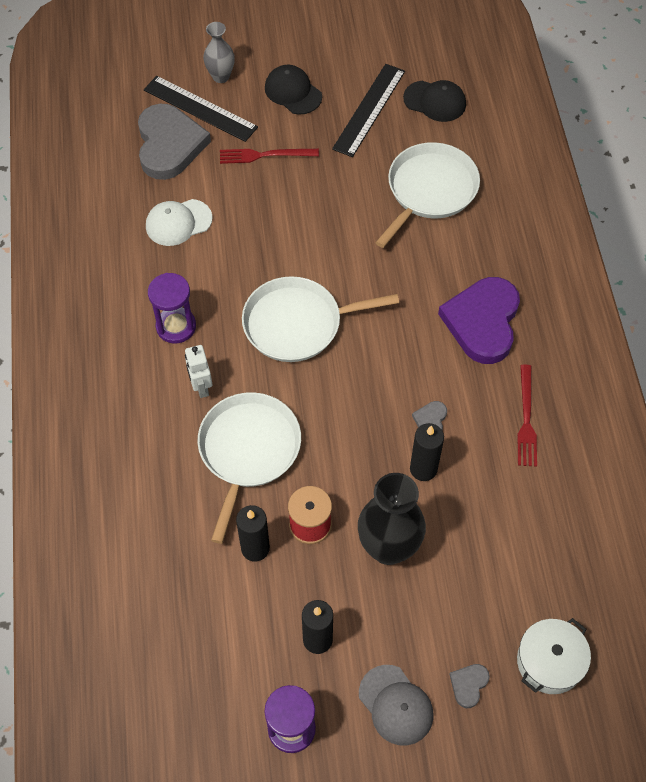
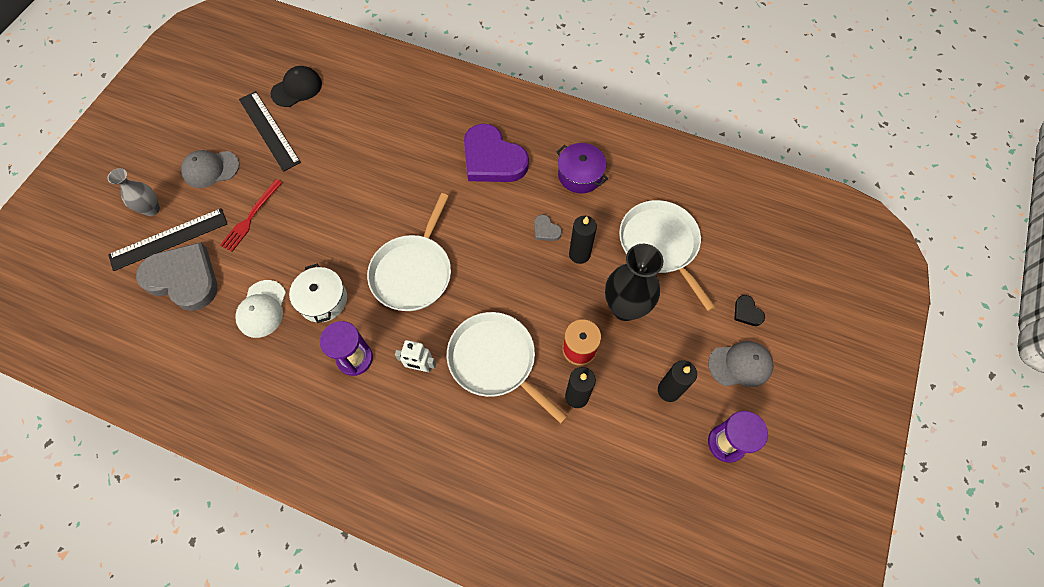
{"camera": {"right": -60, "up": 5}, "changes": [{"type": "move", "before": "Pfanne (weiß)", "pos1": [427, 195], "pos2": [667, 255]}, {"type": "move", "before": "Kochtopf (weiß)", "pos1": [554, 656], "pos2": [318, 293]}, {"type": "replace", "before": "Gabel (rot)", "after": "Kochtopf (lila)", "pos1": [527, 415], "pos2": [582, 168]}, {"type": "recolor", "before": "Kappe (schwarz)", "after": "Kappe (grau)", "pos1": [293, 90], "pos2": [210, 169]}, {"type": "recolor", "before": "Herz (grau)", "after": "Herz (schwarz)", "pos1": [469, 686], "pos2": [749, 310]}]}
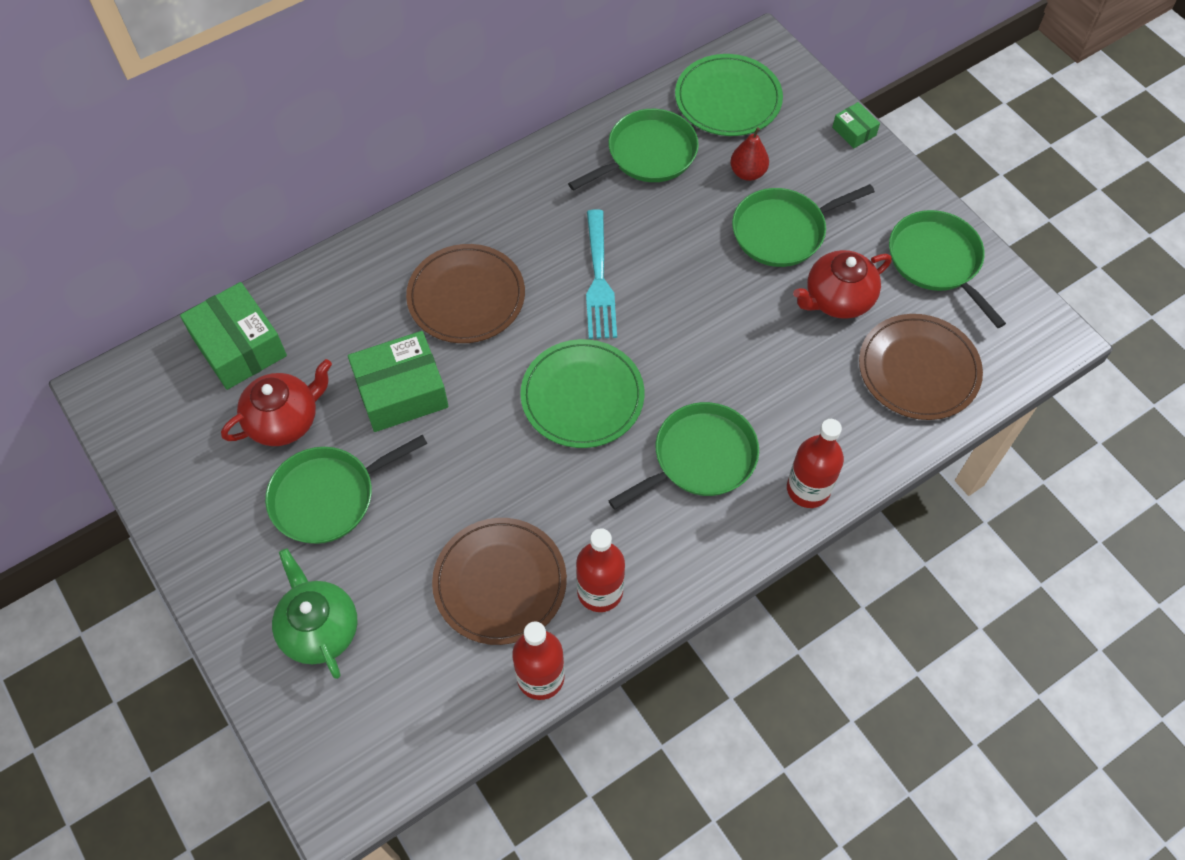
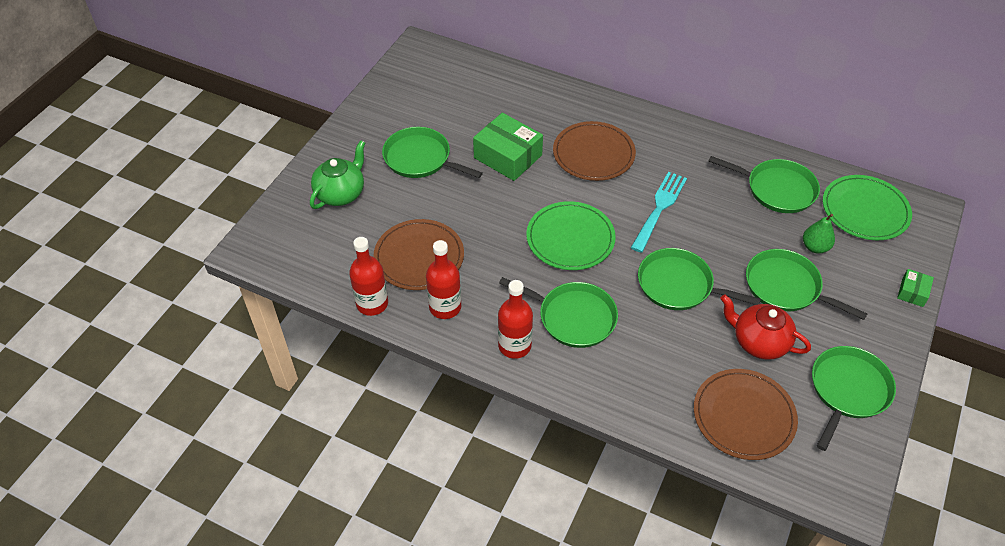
{"camera": {"right": 60, "up": -10}, "changes": [{"type": "delete", "before": "Schachtel (grün)", "pos1": [233, 336]}, {"type": "delete", "before": "Teekanne (rot)", "pos1": [276, 402]}, {"type": "insert", "after": "Pfanne (grün)", "pos2": [699, 279]}, {"type": "move", "before": "Flasche (rot)", "pos1": [815, 463], "pos2": [515, 319]}, {"type": "recolor", "before": "Birne (rot)", "after": "Birne (grün)", "pos1": [749, 154], "pos2": [819, 234]}, {"type": "rotate", "before": "Gabel (türkis)", "pos1": [601, 274], "pos2": [659, 212], "turn": 150}]}
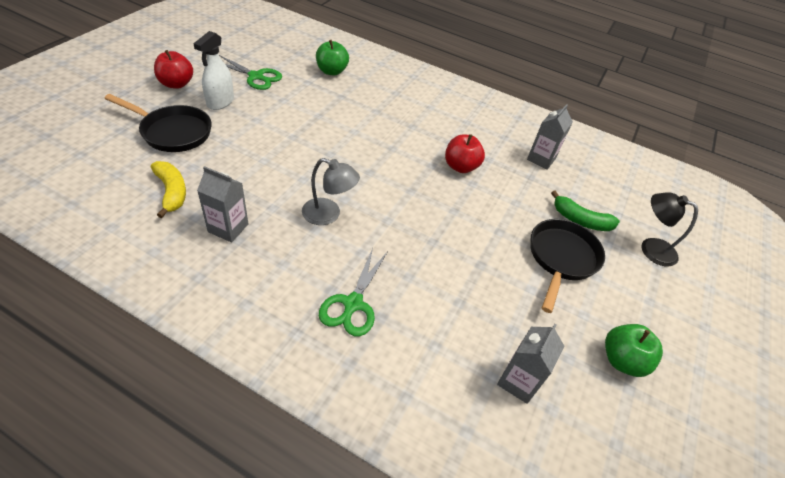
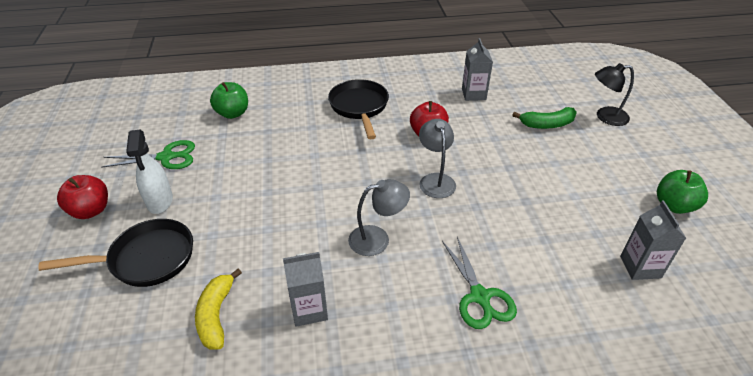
{"camera": {"right": -30, "up": -5}, "changes": [{"type": "insert", "after": "Lampe (grau)", "pos2": [437, 158]}, {"type": "move", "before": "Pfanne (schwarz)", "pos1": [567, 266], "pos2": [358, 109]}, {"type": "rotate", "before": "Banane (gelb)", "pos1": [168, 189], "pos2": [218, 309], "turn": -120}]}
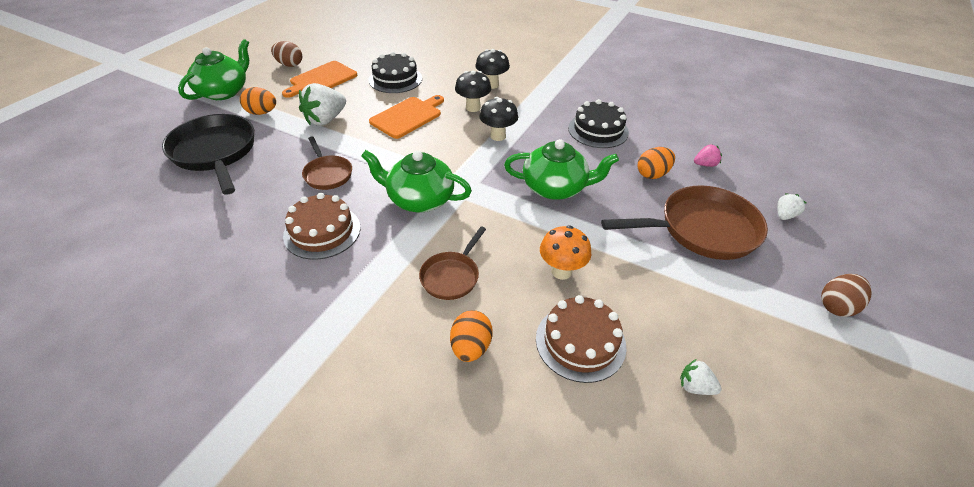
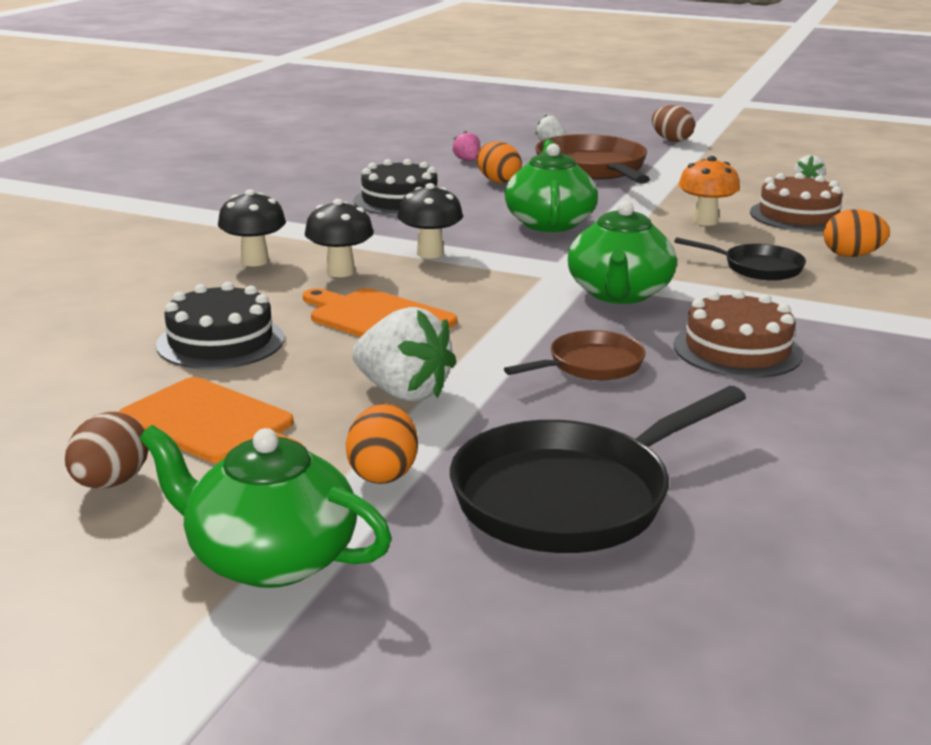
{"camera": {"right": -95, "up": -20}, "changes": [{"type": "recolor", "before": "Pfanne (braun)", "after": "Pfanne (schwarz)", "pos1": [452, 263], "pos2": [740, 259]}]}
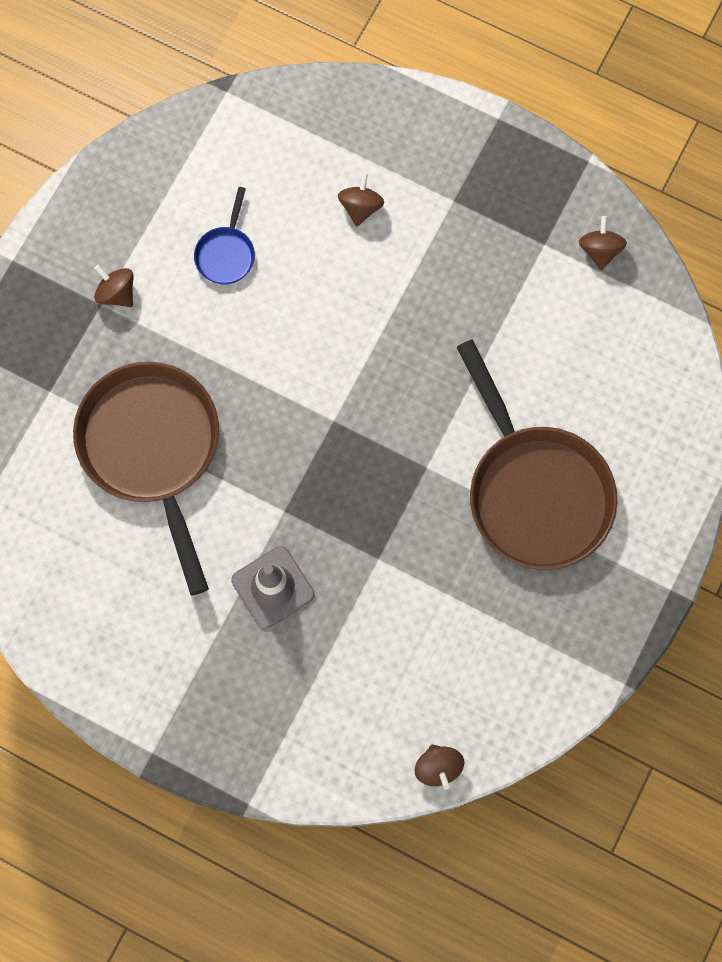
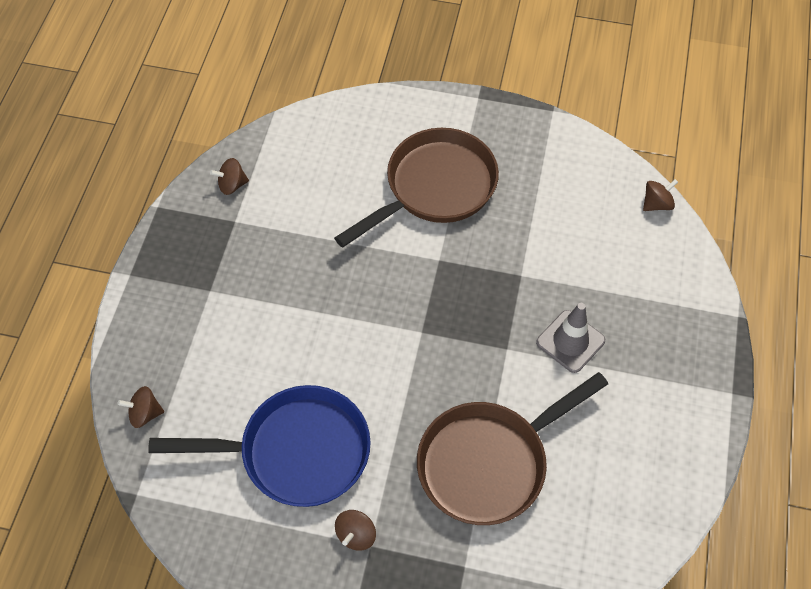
{"camera": {"right": -105, "up": -15}, "changes": [{"type": "move", "before": "Kreisel (braun)", "pos1": [361, 200], "pos2": [140, 407]}, {"type": "resize", "before": "Pfanne (blau)", "pos1": [224, 236], "pos2": [259, 446], "scale": 2.31}]}
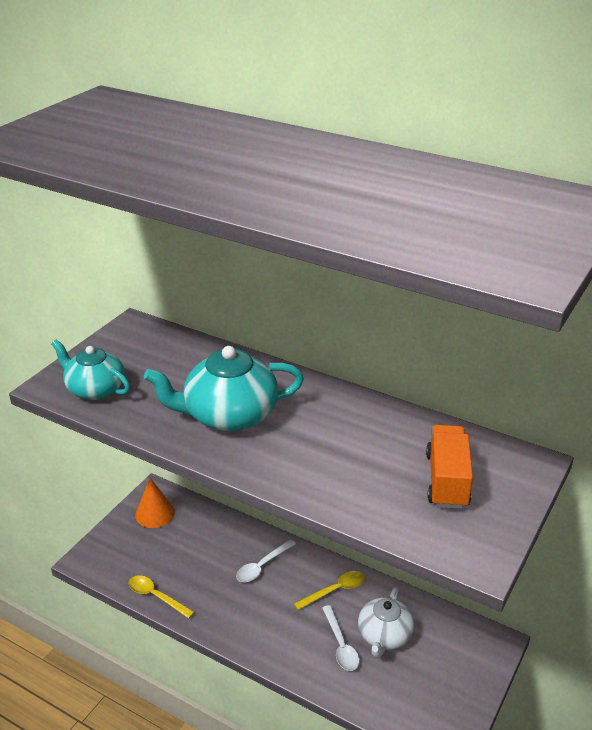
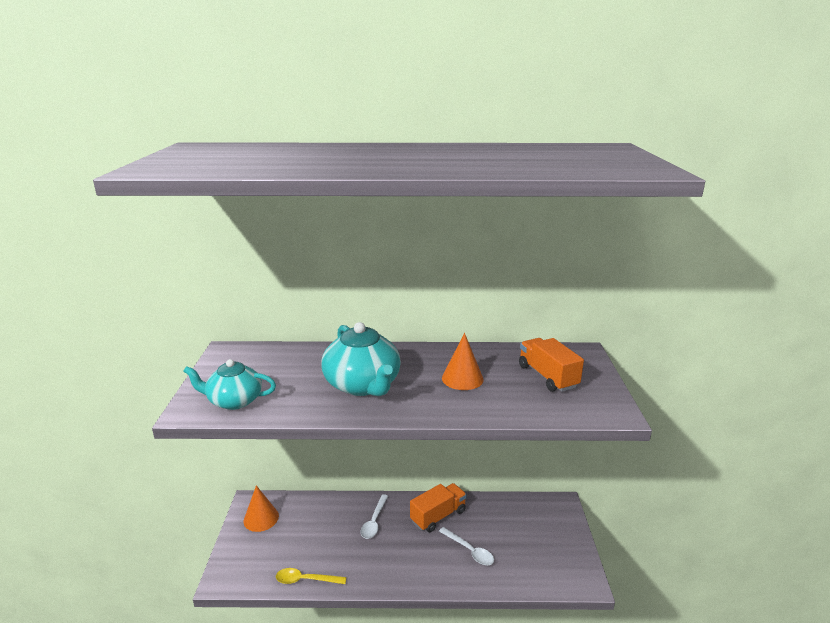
{"camera": {"right": -30, "up": -10}, "changes": [{"type": "delete", "before": "Teekanne (weiß)", "pos1": [386, 622]}, {"type": "insert", "after": "Kegel (orange)", "pos2": [463, 361]}, {"type": "replace", "before": "Löffel (gelb)", "after": "Lastwagen (orange)", "pos1": [329, 590], "pos2": [438, 507]}, {"type": "rotate", "before": "Teekanne (türkis)", "pos1": [224, 388], "pos2": [361, 359], "turn": -75}]}
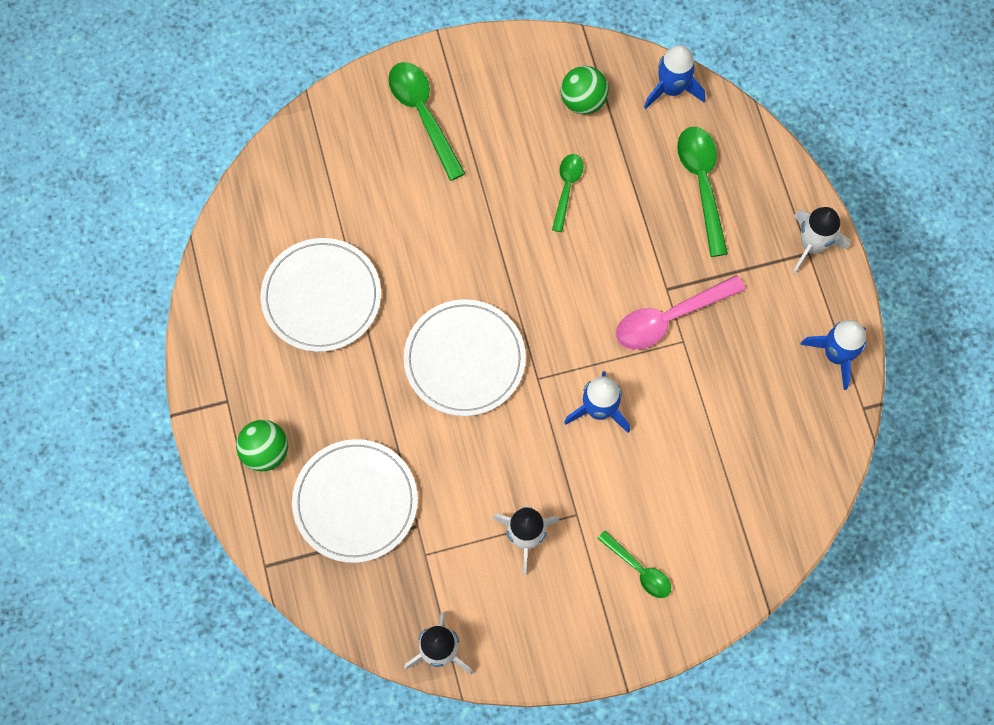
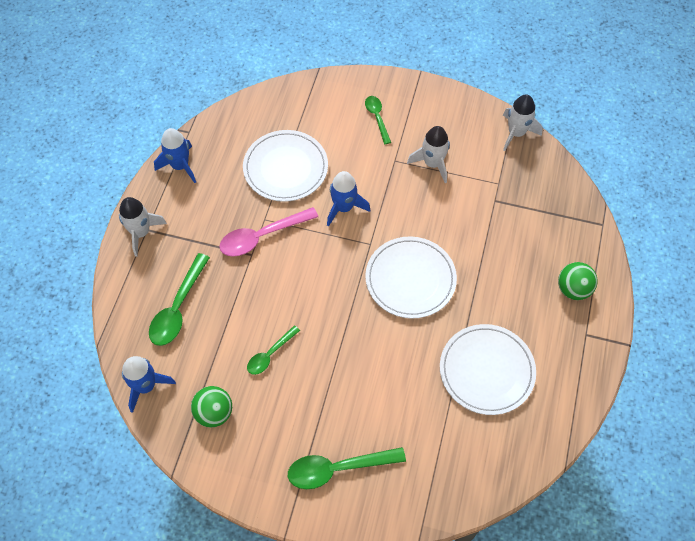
{"camera": {"right": -150, "up": -10}, "changes": [{"type": "move", "before": "Teller (weiß)", "pos1": [355, 501], "pos2": [285, 166]}, {"type": "rotate", "before": "Löffel (grün)", "pos1": [427, 121], "pos2": [347, 468], "turn": 75}, {"type": "rotate", "before": "Löffel (rosa)", "pos1": [680, 312], "pos2": [268, 231], "turn": 150}]}
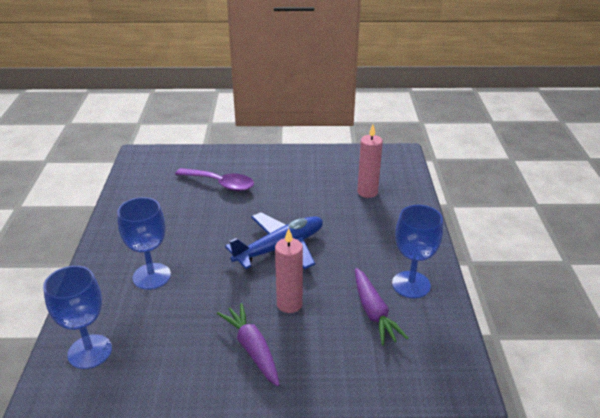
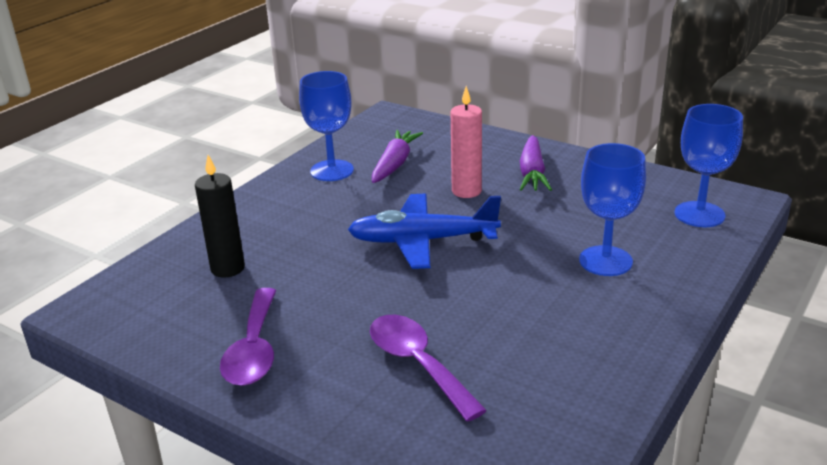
{"camera": {"right": -145, "up": -5}, "changes": [{"type": "insert", "after": "Löffel (lila)", "pos2": [248, 337]}, {"type": "recolor", "before": "Kerze (rosa)", "after": "Kerze (schwarz)", "pos1": [370, 161], "pos2": [220, 216]}]}
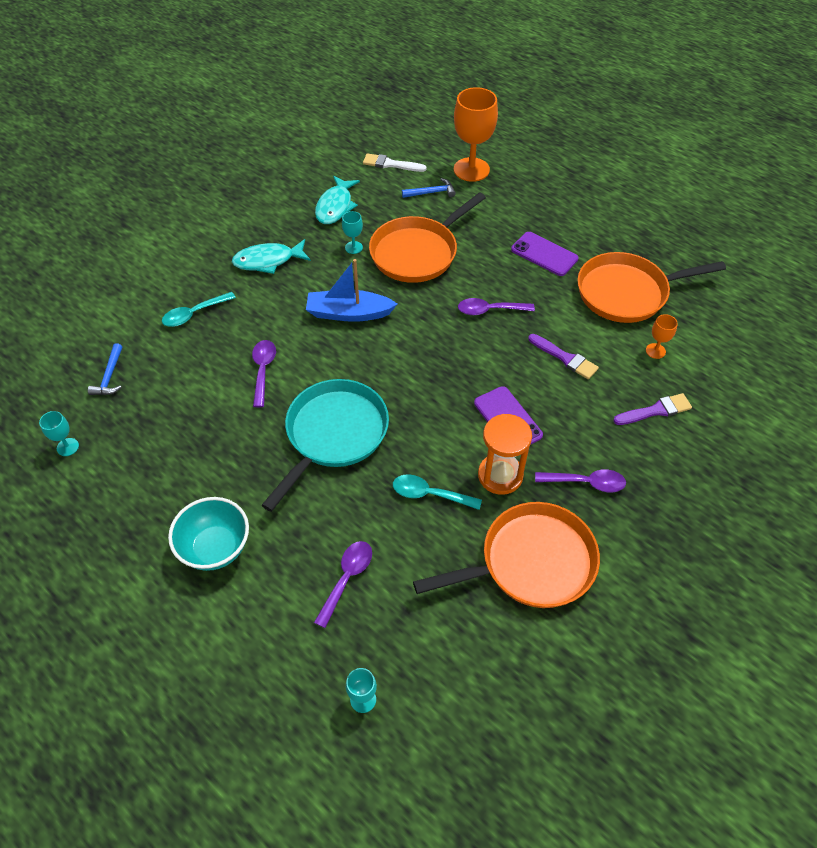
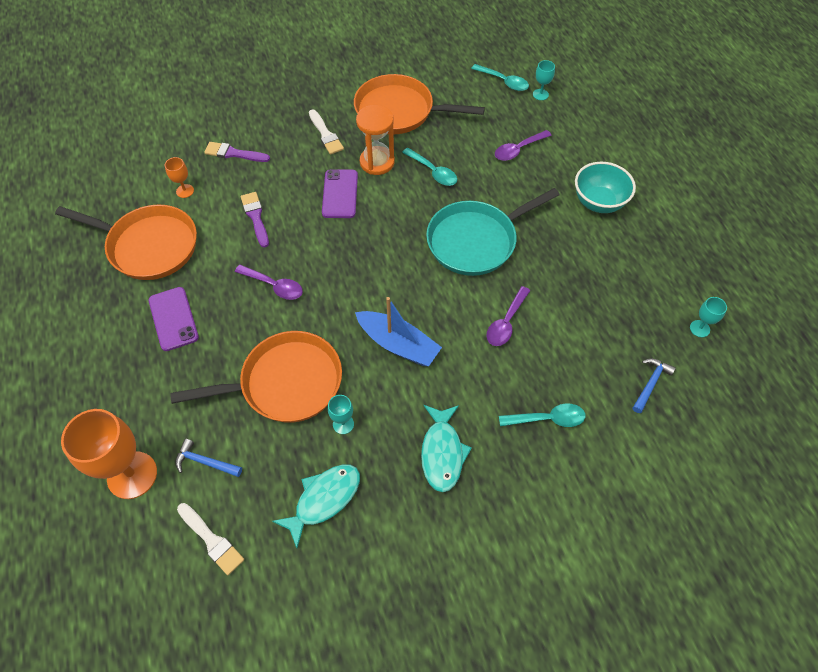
{"camera": {"right": -150, "up": 5}, "changes": [{"type": "insert", "after": "Löffel (türkis)", "pos2": [500, 77]}, {"type": "replace", "before": "Löffel (lila)", "after": "Pinsel (weiß)", "pos1": [580, 480], "pos2": [326, 132]}, {"type": "rotate", "before": "Fisch (türkis)", "pos1": [271, 256], "pos2": [446, 448], "turn": 75}]}
